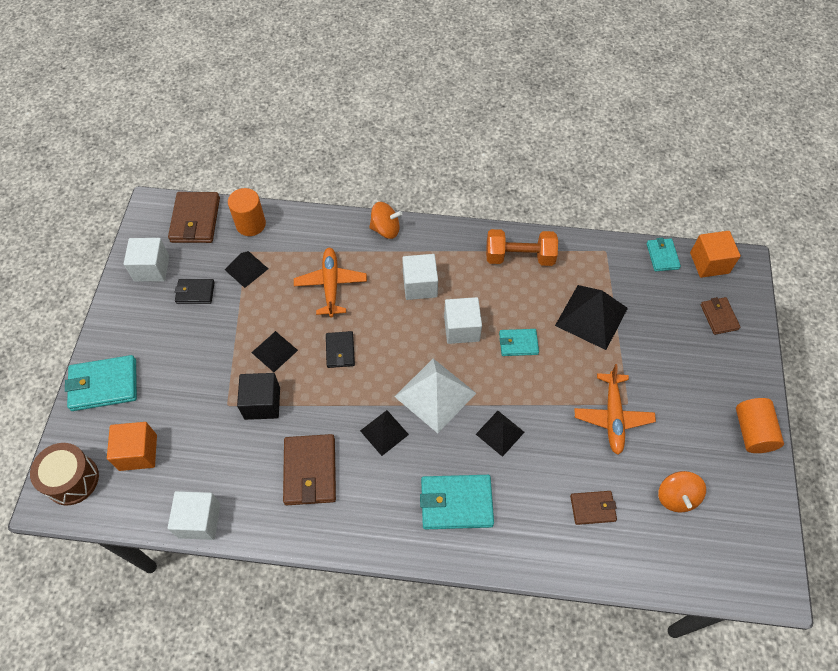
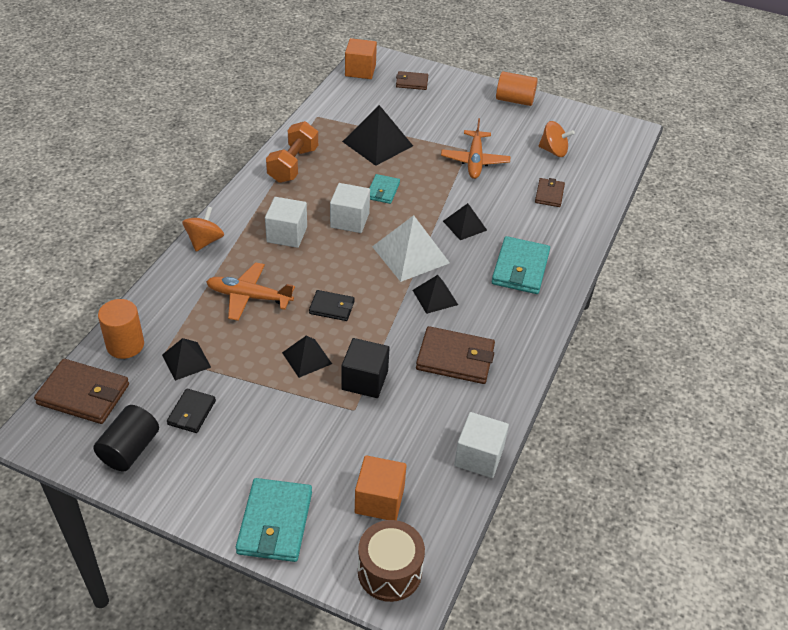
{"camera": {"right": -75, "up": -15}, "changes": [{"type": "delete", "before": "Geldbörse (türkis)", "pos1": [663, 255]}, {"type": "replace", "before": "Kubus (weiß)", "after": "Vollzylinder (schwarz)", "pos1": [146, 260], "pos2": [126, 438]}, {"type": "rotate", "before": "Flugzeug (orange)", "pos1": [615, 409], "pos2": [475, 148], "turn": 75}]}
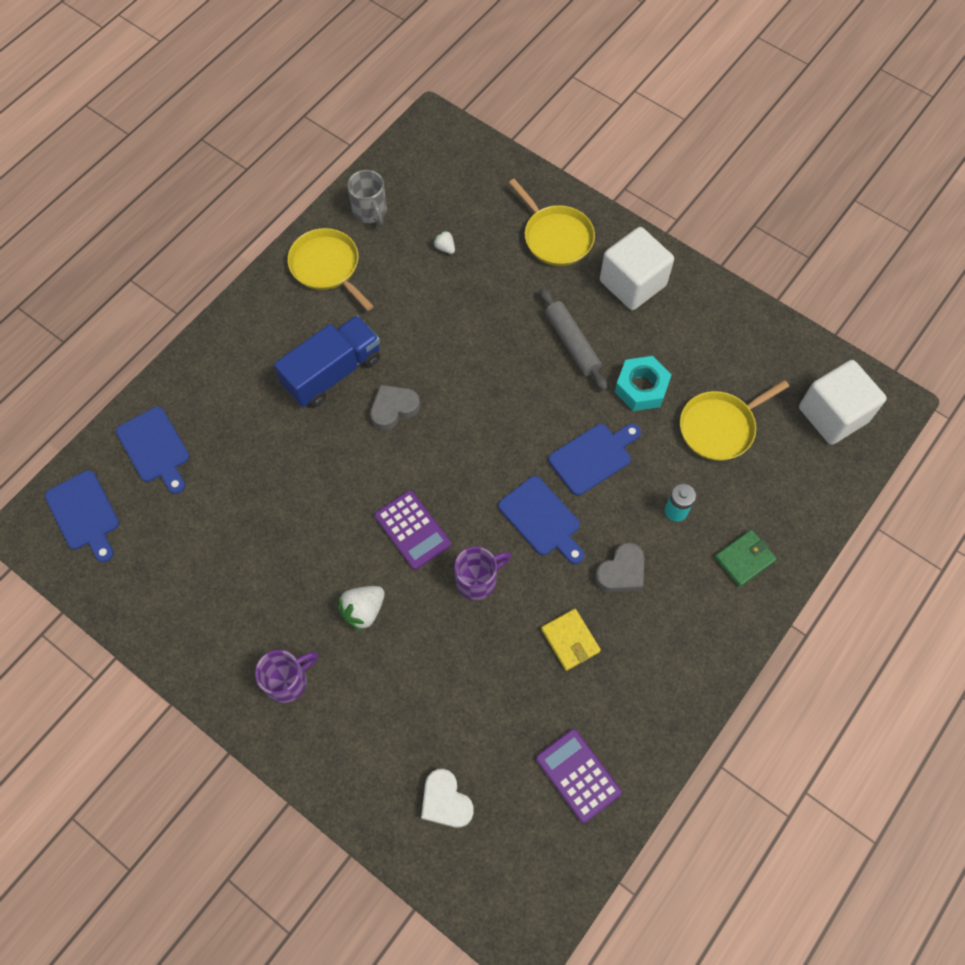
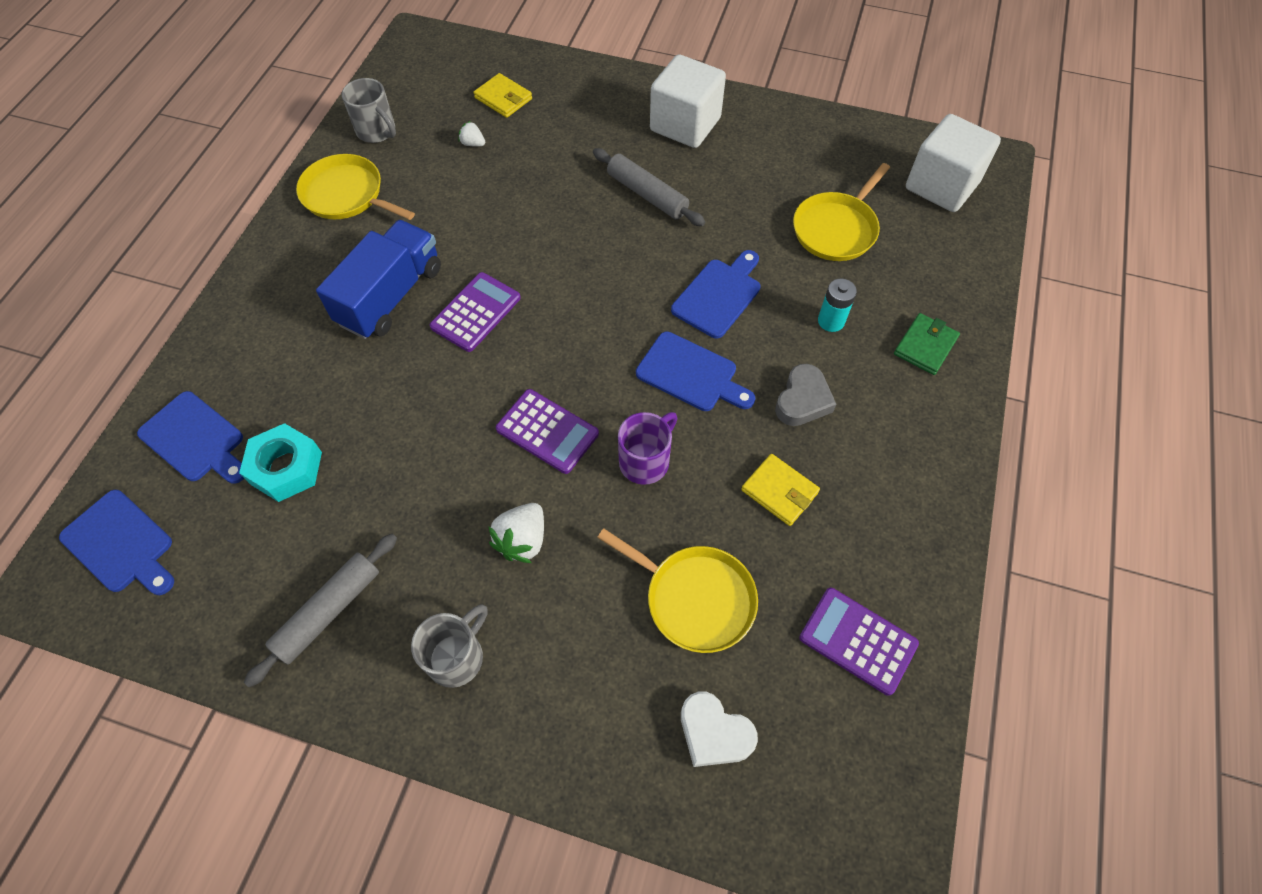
{"camera": {"right": -20, "up": -5}, "changes": [{"type": "insert", "after": "Nudelholz (grau)", "pos2": [320, 610]}, {"type": "insert", "after": "Geldbörse (gelb)", "pos2": [503, 95]}, {"type": "move", "before": "Pfanne (gelb)", "pos1": [552, 222], "pos2": [677, 590]}, {"type": "move", "before": "Sechskantmutter (türkis)", "pos1": [643, 383], "pos2": [280, 462]}, {"type": "replace", "before": "Herz (grau)", "after": "Taschenrechner (lila)", "pos1": [395, 407], "pos2": [475, 312]}, {"type": "recolor", "before": "Tasse (lila)", "after": "Tasse (grau)", "pos1": [286, 676], "pos2": [449, 646]}]}
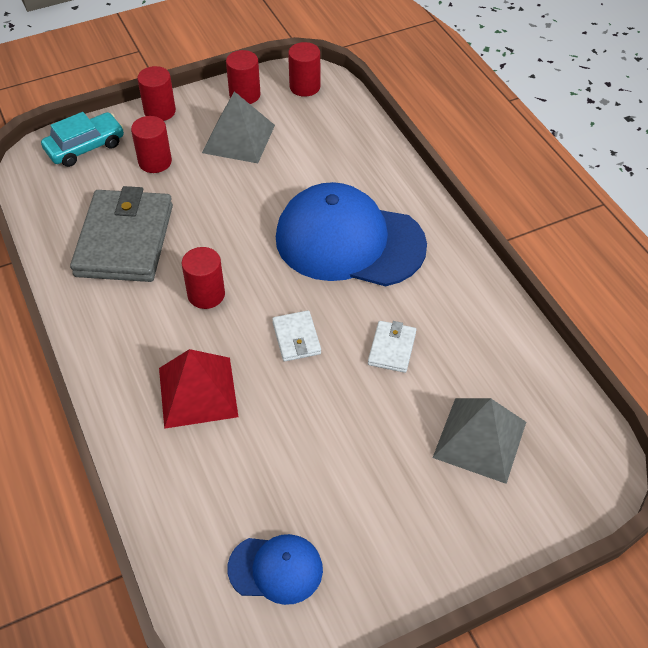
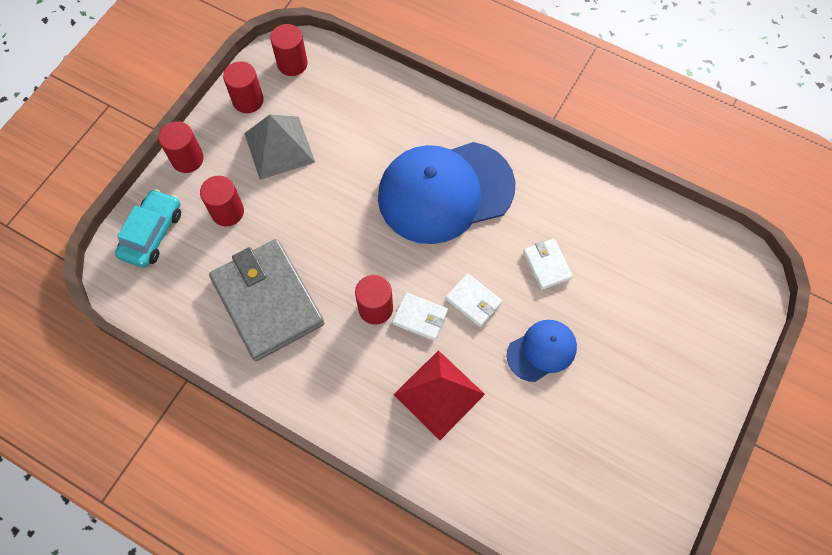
{"camera": {"right": -35, "up": 15}, "changes": [{"type": "delete", "before": "Pyramide (grau)", "pos1": [479, 441]}, {"type": "insert", "after": "Geldbörse (weiß)", "pos2": [420, 316]}, {"type": "move", "before": "Kappe (blau)", "pos1": [275, 569], "pos2": [542, 351]}]}
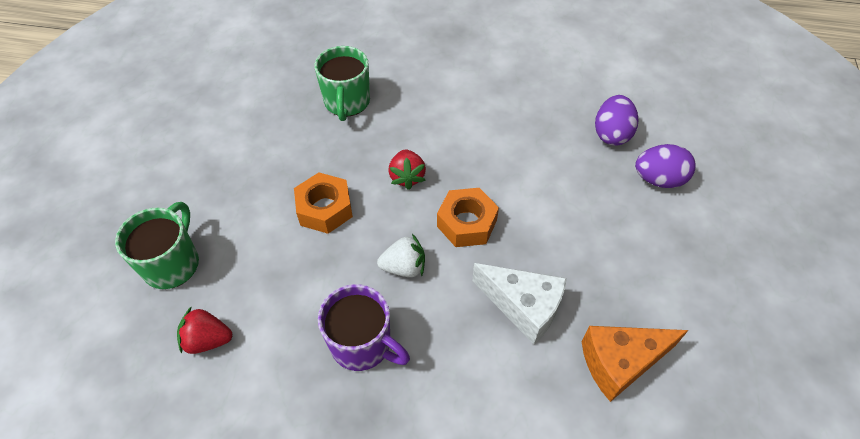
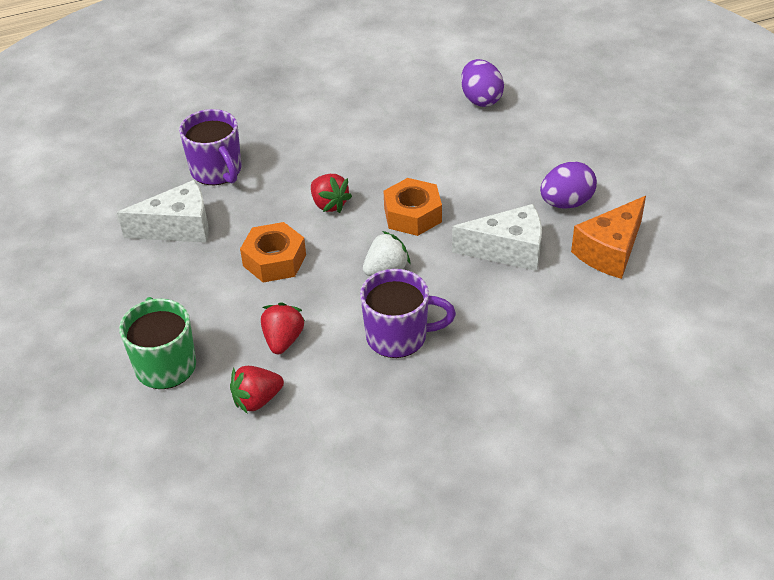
{"camera": {"right": -30, "up": -10}, "changes": [{"type": "insert", "after": "Käse (weiß)", "pos2": [163, 211]}, {"type": "insert", "after": "Erdbeere (rot)", "pos2": [283, 328]}, {"type": "move", "before": "Ei (lila)", "pos1": [665, 166], "pos2": [568, 185]}, {"type": "recolor", "before": "Tasse (grün)", "after": "Tasse (lila)", "pos1": [342, 83], "pos2": [210, 147]}]}
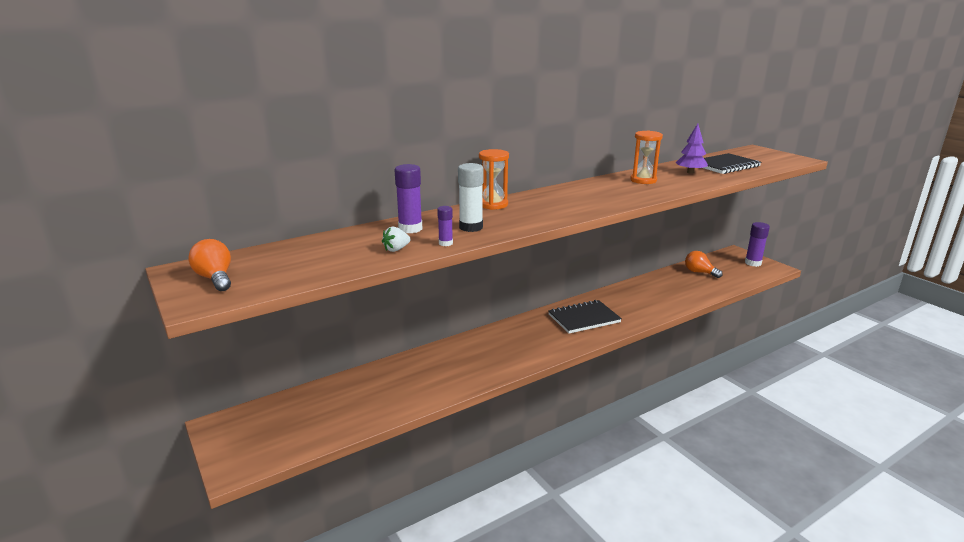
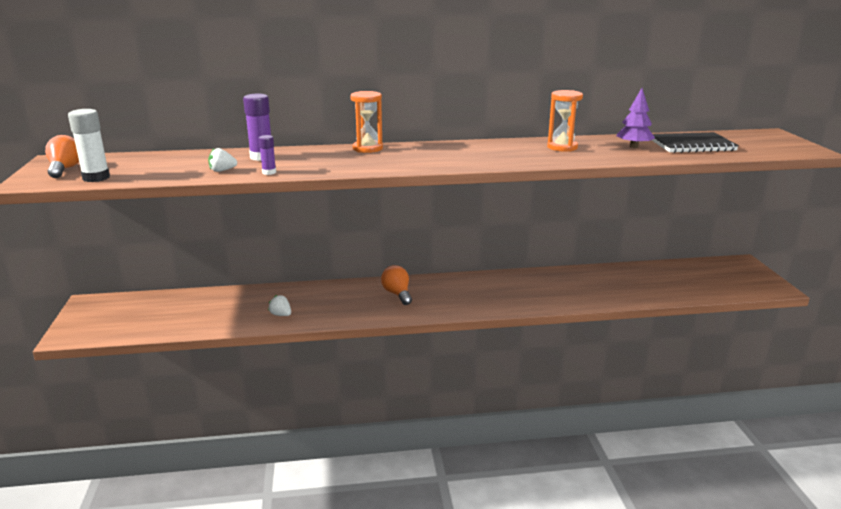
{"camera": {"right": 25, "up": 0}, "changes": [{"type": "delete", "before": "Notizbuch (schwarz)", "pos1": [585, 317]}, {"type": "delete", "before": "Klebestift (lila)", "pos1": [757, 244]}, {"type": "insert", "after": "Erdbeere (weiß)", "pos2": [279, 305]}, {"type": "move", "before": "Klebestift (weiß)", "pos1": [470, 197], "pos2": [89, 145]}, {"type": "move", "before": "Glühbirne (orange)", "pos1": [704, 264], "pos2": [396, 285]}]}
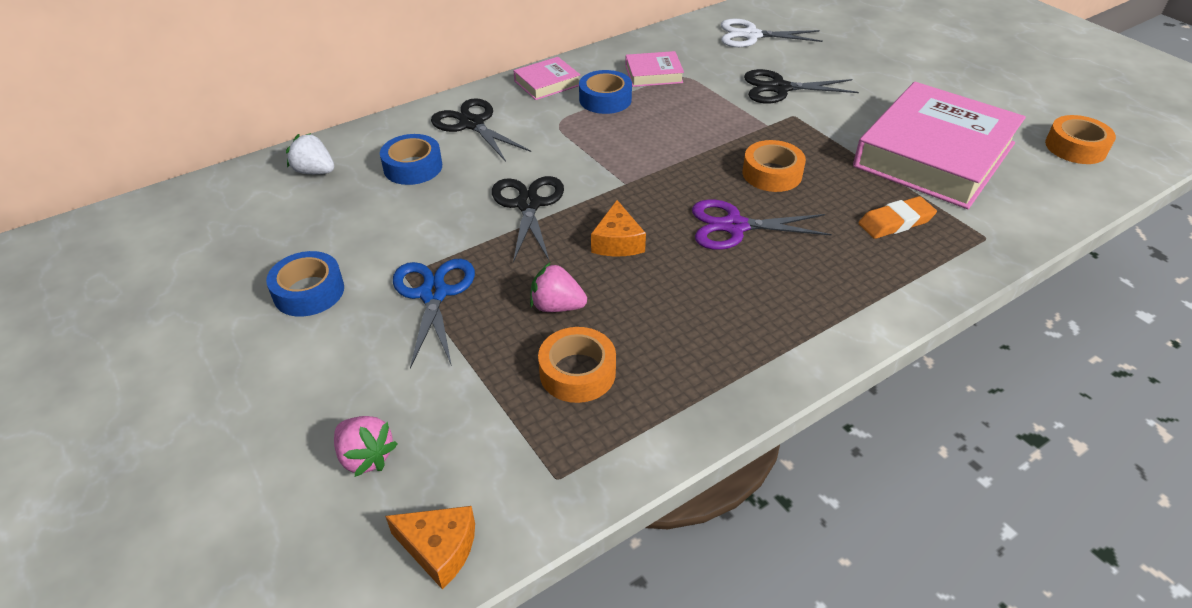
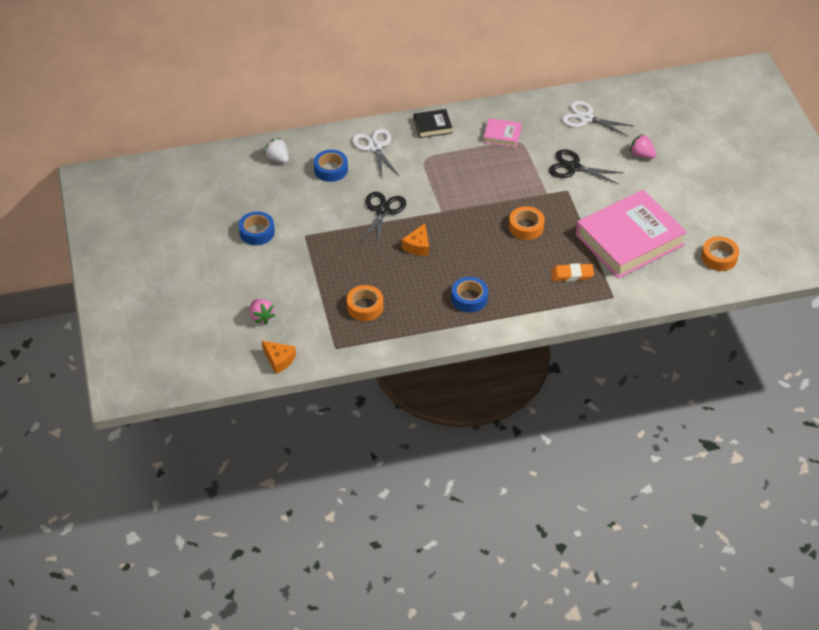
{"camera": {"right": 20, "up": 5}, "changes": [{"type": "delete", "before": "Schere (blau)", "pos1": [434, 314]}, {"type": "delete", "before": "Schere (lila)", "pos1": [762, 225]}, {"type": "move", "before": "Erdbeere (rosa)", "pos1": [558, 287], "pos2": [642, 146]}, {"type": "move", "before": "Klebeband (blau)", "pos1": [605, 92], "pos2": [469, 295]}, {"type": "recolor", "before": "Schere (schwarz)", "after": "Schere (weiß)", "pos1": [481, 130], "pos2": [376, 152]}, {"type": "recolor", "before": "Buch (rosa)", "after": "Buch (schwarz)", "pos1": [546, 78], "pos2": [433, 123]}]}
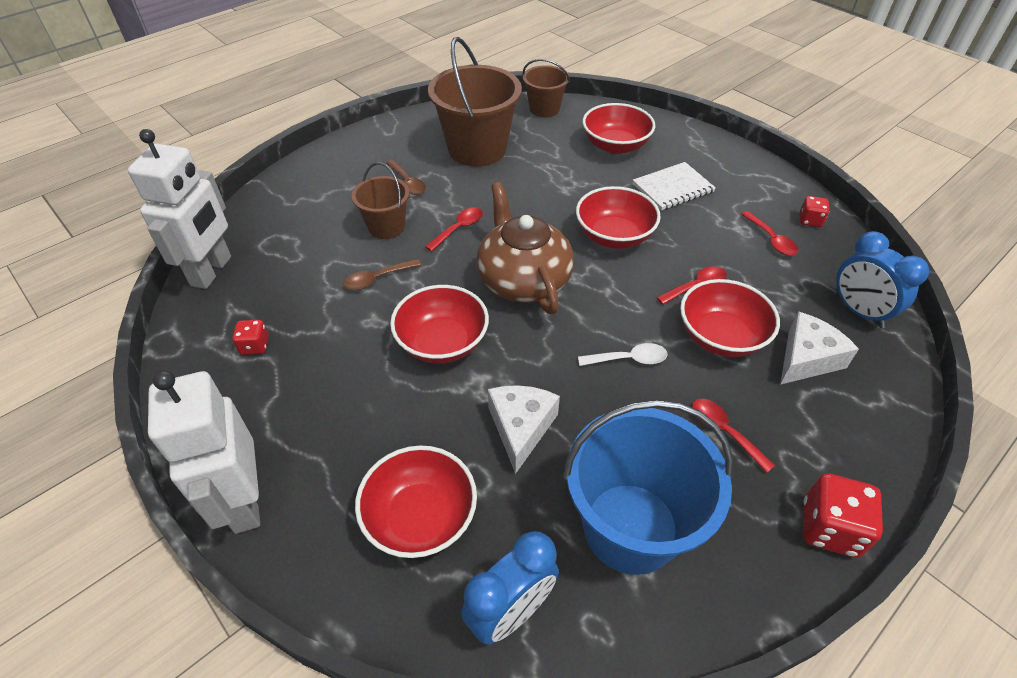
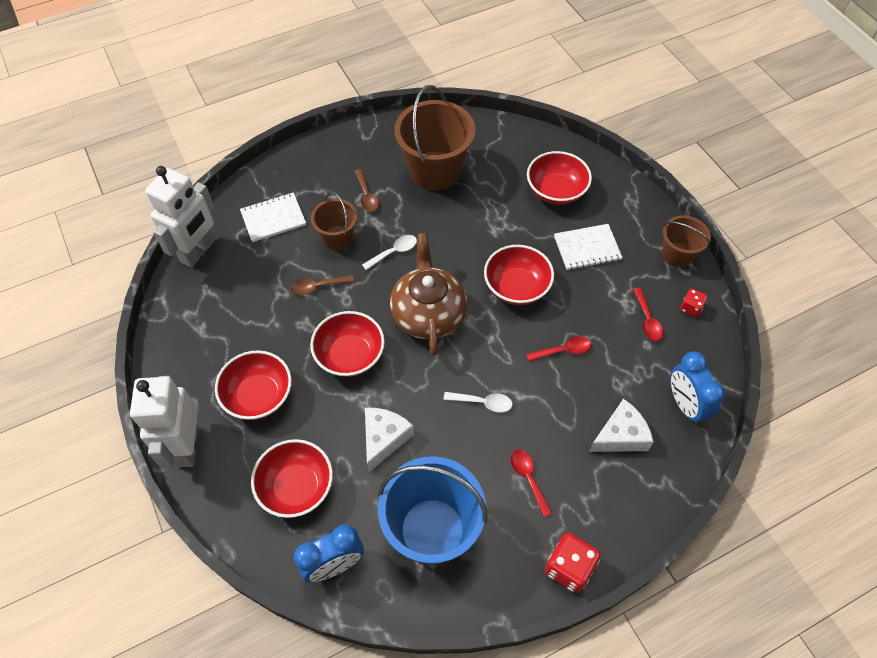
{"camera": {"right": 15, "up": 10}, "changes": [{"type": "delete", "before": "Spielwürfel (rot)", "pos1": [250, 337]}, {"type": "insert", "after": "Notizbuch (weiß)", "pos2": [273, 217]}, {"type": "move", "before": "Eimer (braun)", "pos1": [546, 88], "pos2": [686, 241]}, {"type": "move", "before": "Schüssel (rot)", "pos1": [730, 318], "pos2": [253, 385]}, {"type": "recolor", "before": "Löffel (rot)", "after": "Löffel (weiß)", "pos1": [454, 229], "pos2": [389, 252]}]}
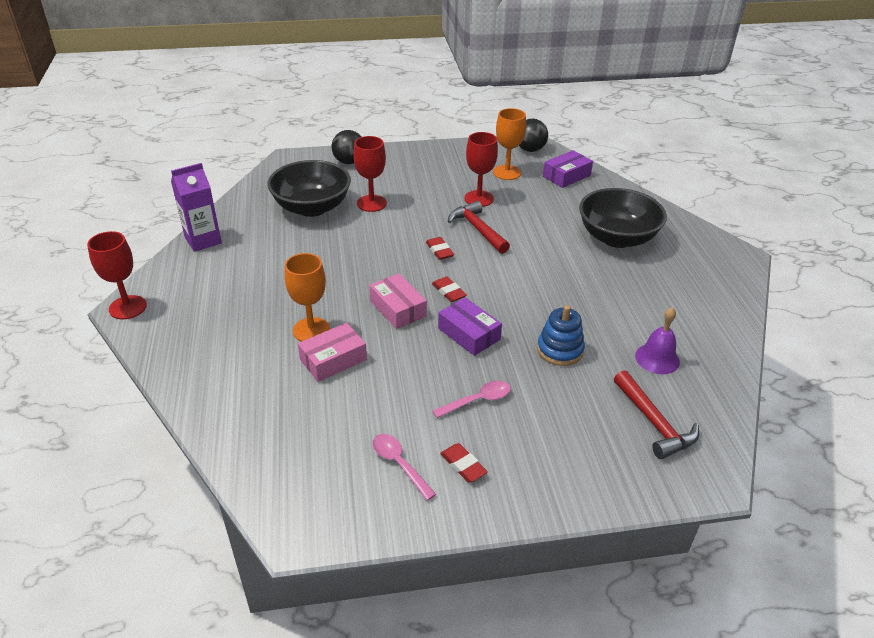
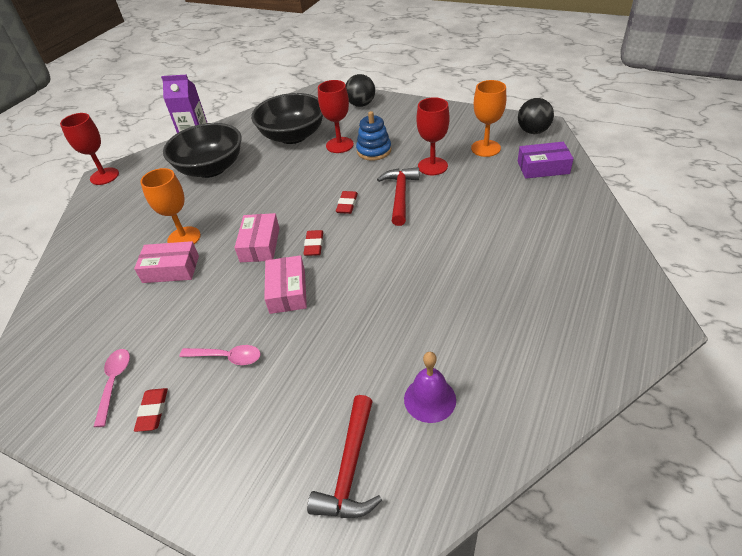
{"camera": {"right": 40, "up": 5}, "changes": [{"type": "move", "before": "Stapelspielzeug (blau)", "pos1": [561, 335], "pos2": [373, 136]}, {"type": "move", "before": "Schüssel (schwarz)", "pos1": [623, 218], "pos2": [202, 150]}, {"type": "recolor", "before": "Schachtel (lila)", "after": "Schachtel (rosa)", "pos1": [470, 326], "pos2": [285, 284]}]}
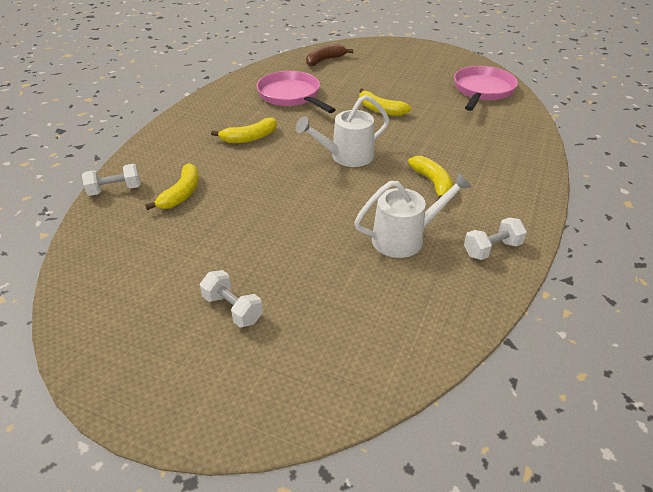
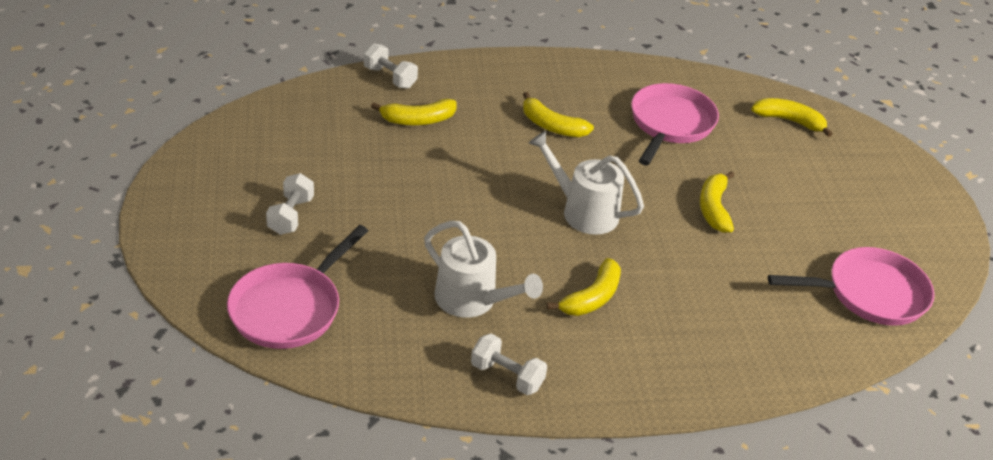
{"camera": {"right": 55, "up": 0}, "changes": [{"type": "insert", "after": "Pfanne (rosa)", "pos2": [297, 287]}, {"type": "recolor", "before": "Banane (braun)", "after": "Banane (gelb)", "pos1": [329, 55], "pos2": [792, 117]}]}
